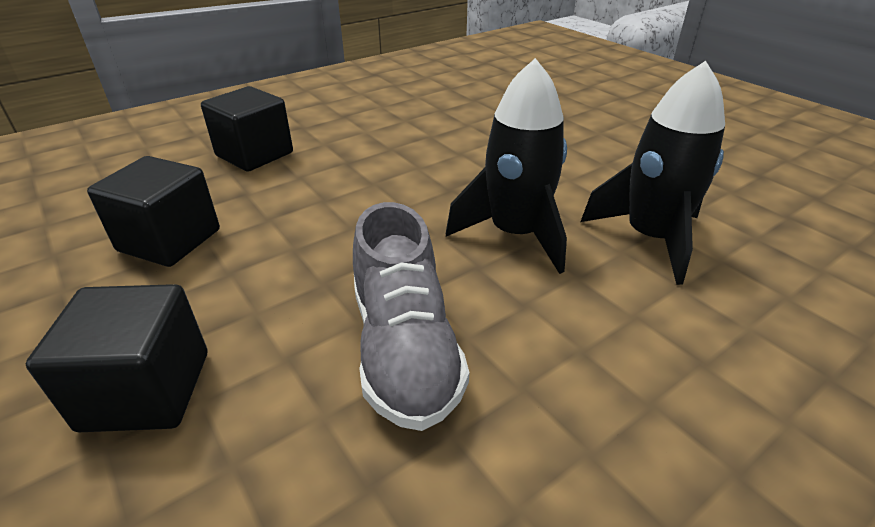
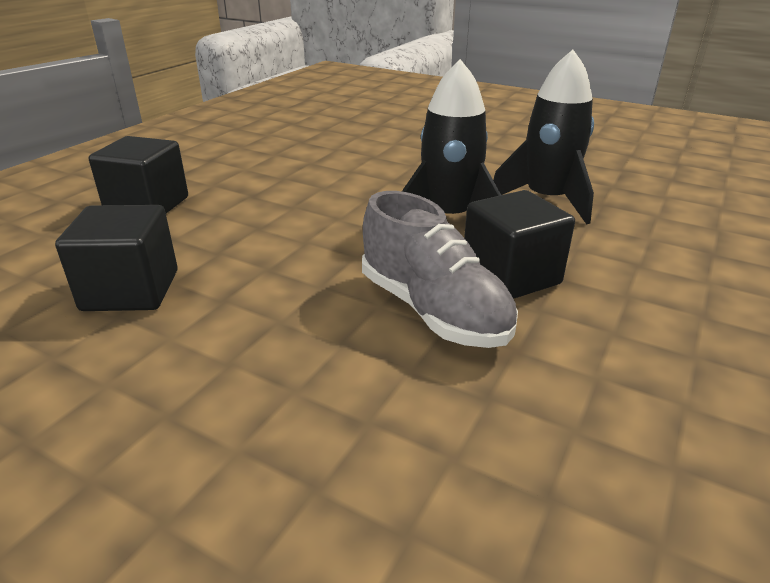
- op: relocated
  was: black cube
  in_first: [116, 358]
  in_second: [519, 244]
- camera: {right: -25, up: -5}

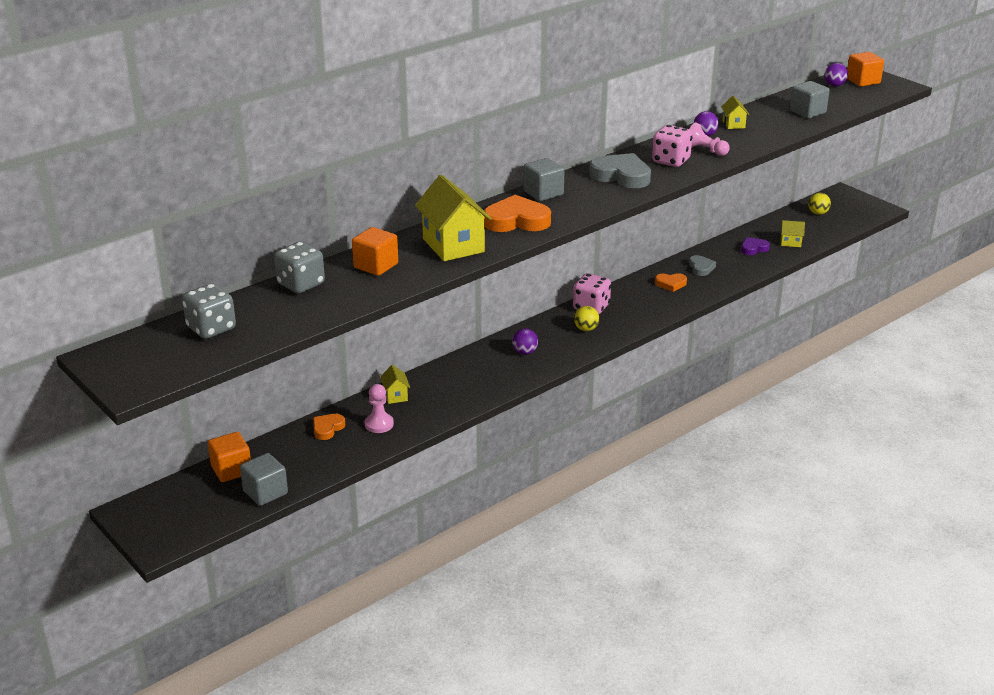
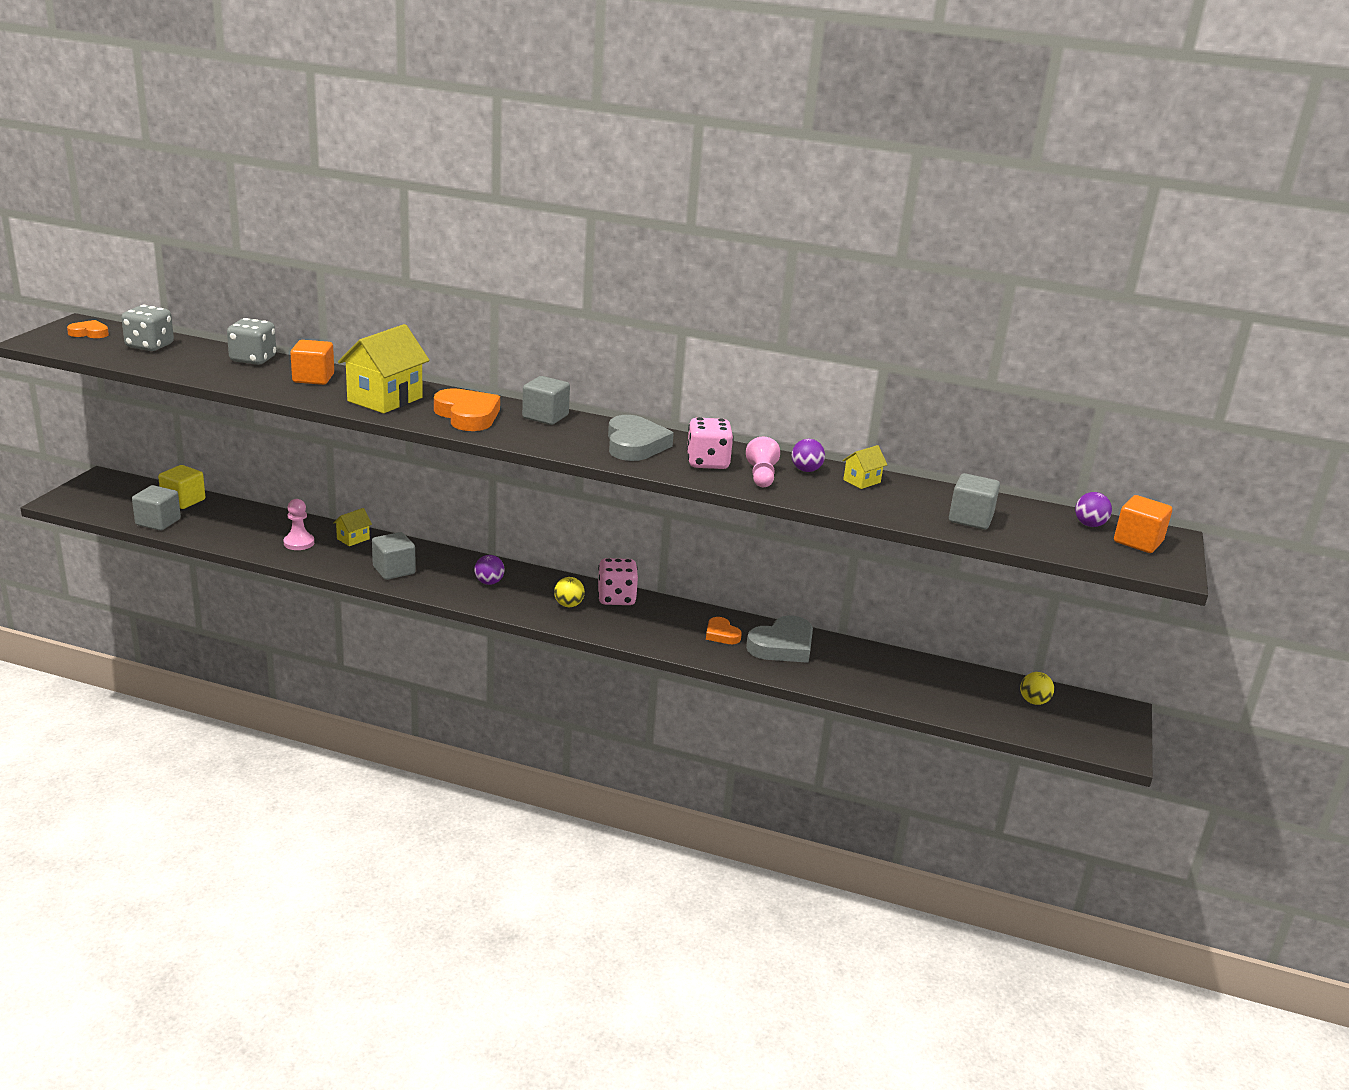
- op: colour
  was: orange cube
  now: yellow cube
  in_first: [229, 457]
  in_second: [181, 487]
- op: relocated
  was: orange heart
  in_first: [329, 427]
  in_second: [88, 329]
- op: size
  was: grey heart
  in_first: [702, 265]
  in_second: [779, 639]
  ratio: 1.81
- op: missing
  was: purple heart
  in_first: [755, 246]
- op: missing
  was: yellow house
  in_first: [793, 233]
- op: appeared
  now: grey cube
  in_second: [394, 556]
- camera: {right: 55, up: -5}

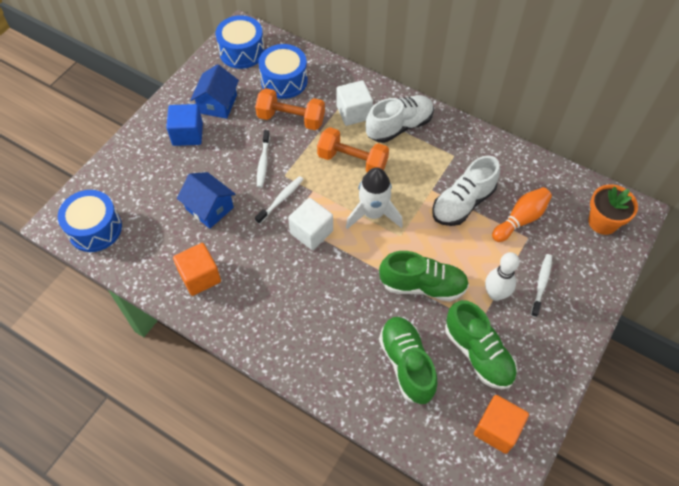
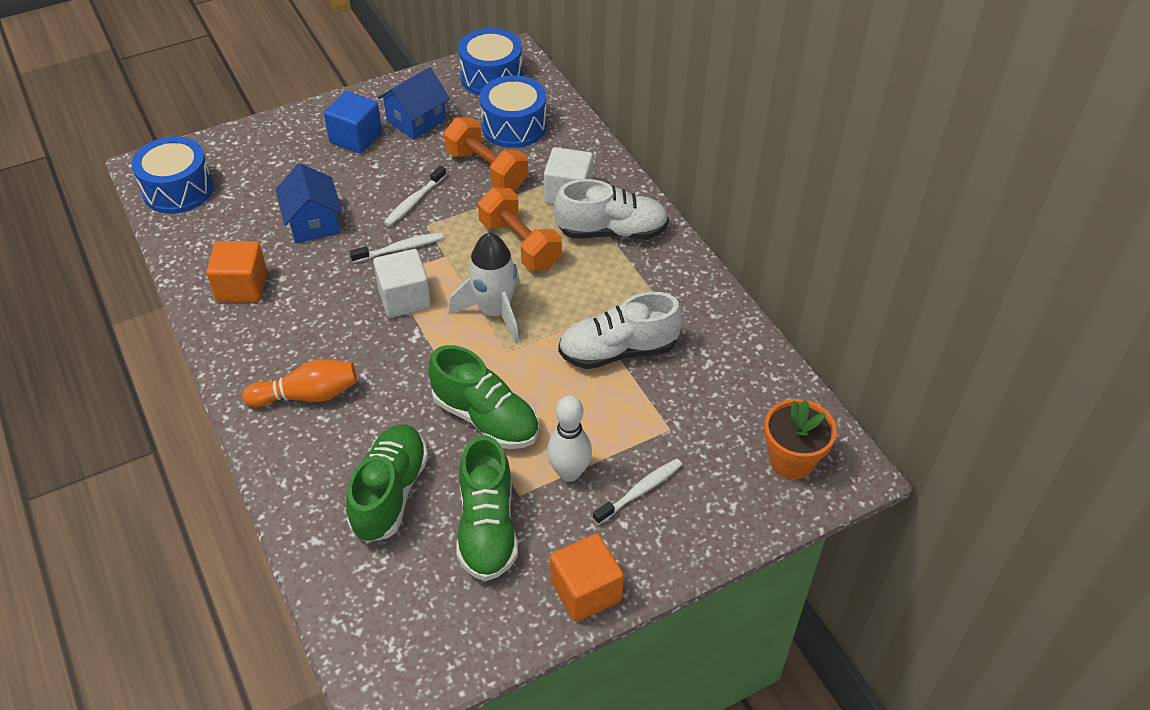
- op: relocated
  was: orange cube
  in_first: [501, 424]
  in_second: [587, 578]
- op: relocated
  was: orange bowling pin
  in_first: [522, 214]
  in_second: [299, 383]
- camera: {right: 30, up: -10}

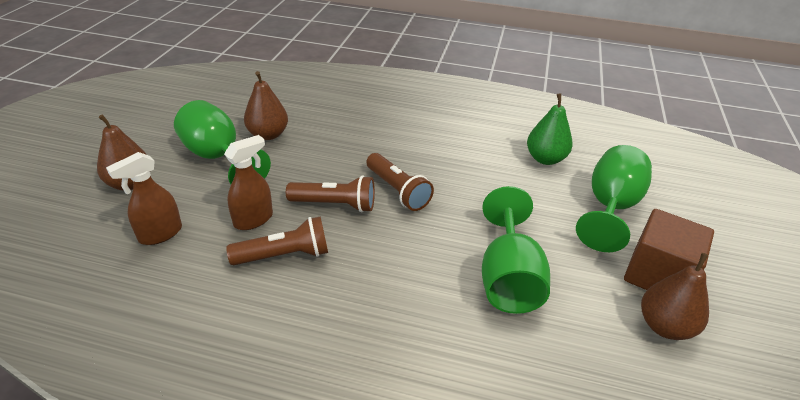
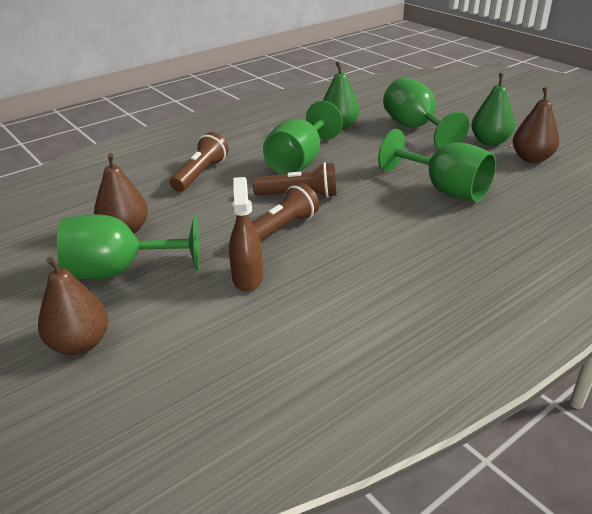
- op: missing
  was: brown spray bottle
  in_first: [144, 198]
- op: relocated
  was: brown flashlight
  in_first: [277, 240]
  in_second: [199, 162]
- op: exchanged
  was: brown cube
  now: green pear
  in_first: [669, 249]
  in_second: [493, 109]
- op: appeared
  now: green goblet
  in_second: [303, 138]
- camera: {right: -50, up: -5}

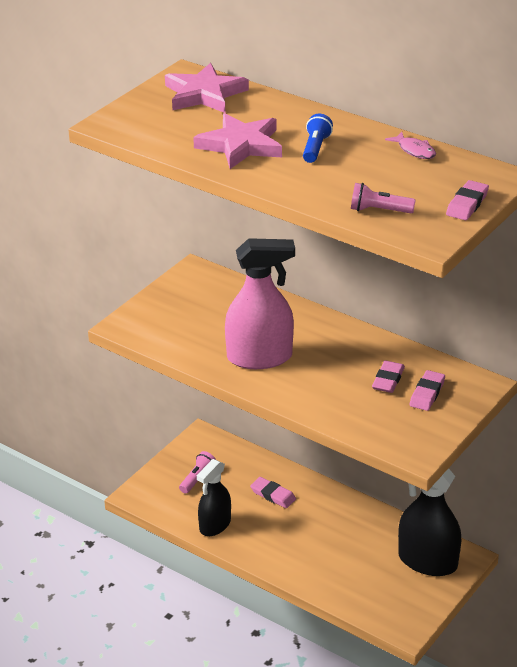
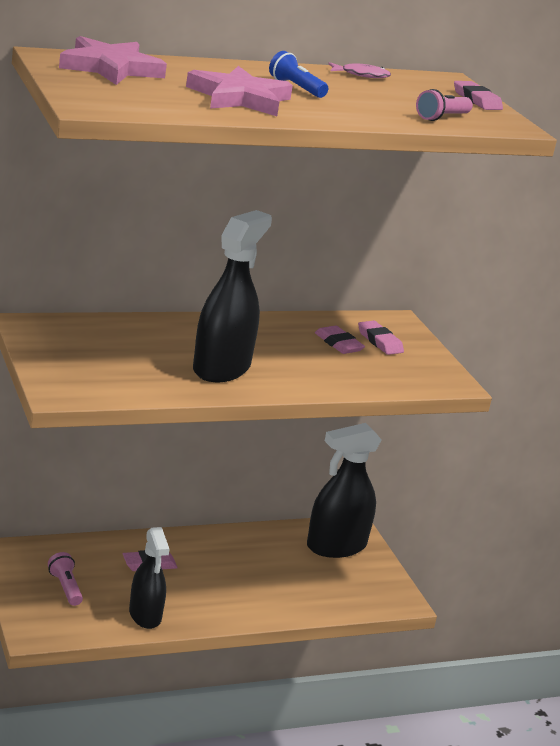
- op: colour
  was: pink spray bottle
  now: black spray bottle
  in_first: [260, 303]
  in_second: [232, 296]
- camera: {right: -60, up: -10}

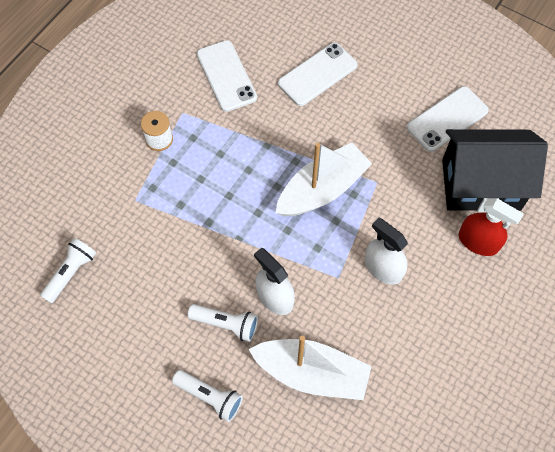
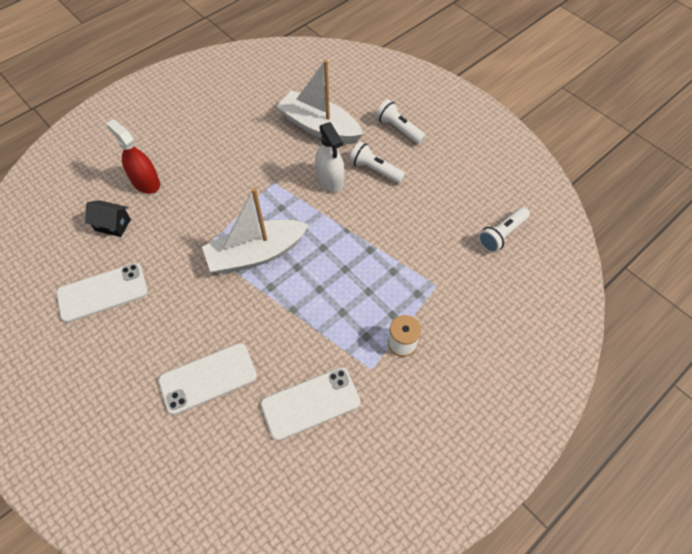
- op: spun
  was: white phone
  in_first: [227, 76]
  in_second: [310, 404]
  clockwise: 75
- op: missing
  was: white spray bottle
  in_first: [386, 251]
- op: size
  was: black house
  in_first: [495, 170]
  in_second: [108, 218]
  ratio: 0.41
- camera: {right: -165, up: -5}

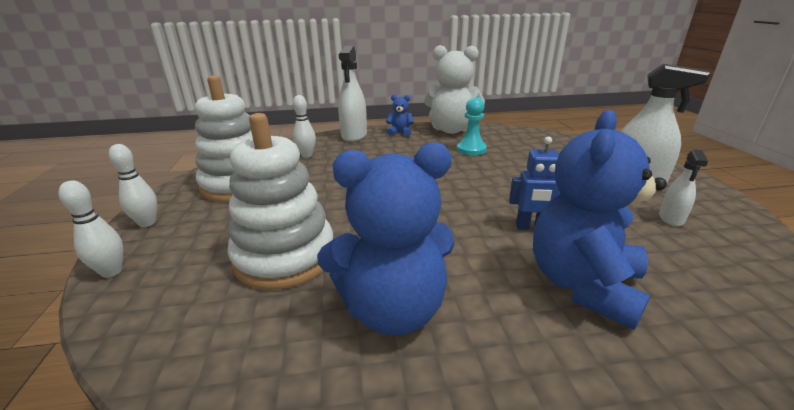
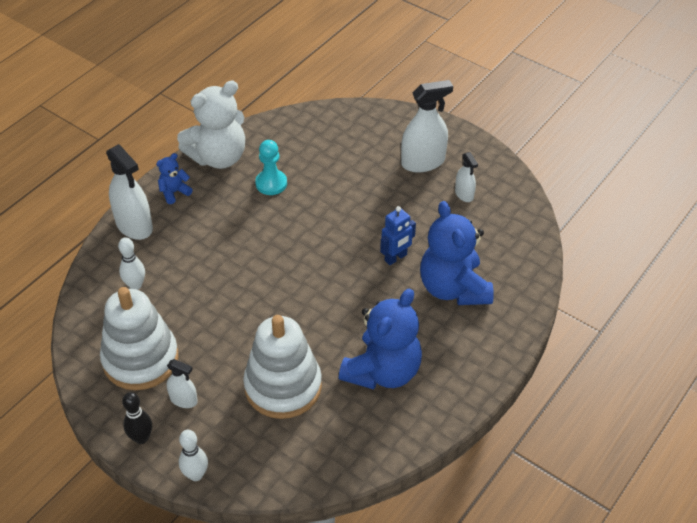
- op: colour
  was: white bowling pin
  now: black bowling pin
  in_first: [133, 185]
  in_second: [137, 418]
- op: appeared
  now: white spray bottle
  in_second: [182, 383]
- camera: {right: -45, up: 20}

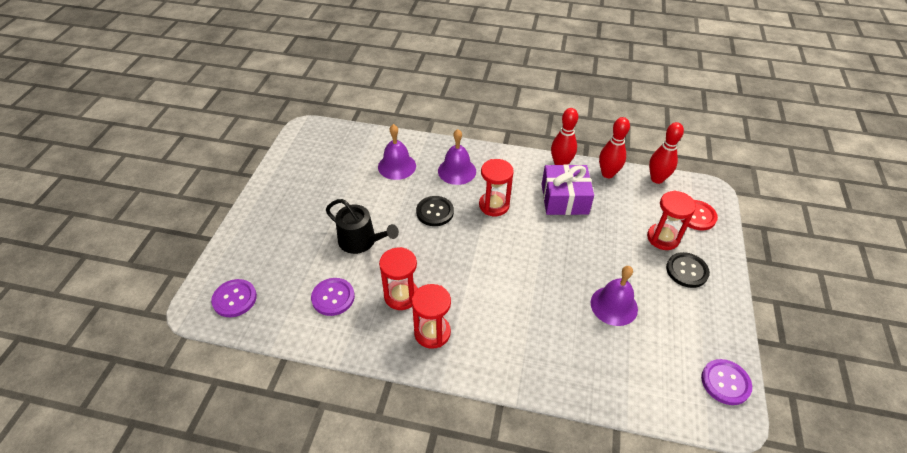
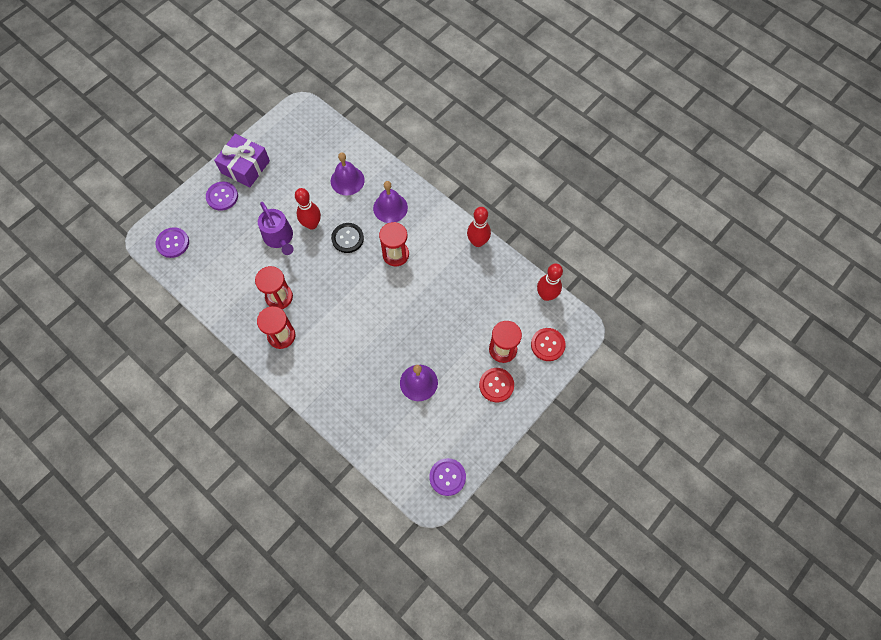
- op: relocated
  was: purple button
  in_first: [333, 297]
  in_second: [222, 196]
- op: colour
  was: black watering can
  now: purple watering can
  in_first: [362, 226]
  in_second: [276, 228]
- op: relocated
  was: purple gift
  in_first: [568, 189]
  in_second: [242, 160]
- op: relocated
  was: red bowling pin
  in_first: [614, 147]
  in_second: [308, 209]
- op: colour
  was: black button
  now: red button
  in_first: [688, 270]
  in_second: [496, 385]
- camera: {right: 30, up: 20}

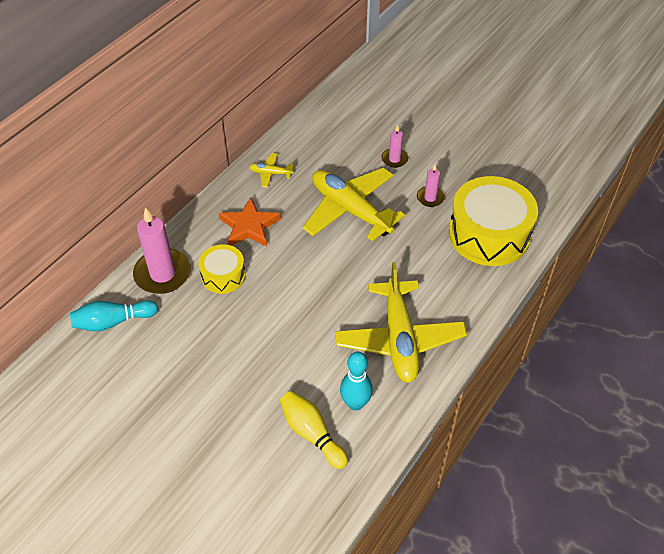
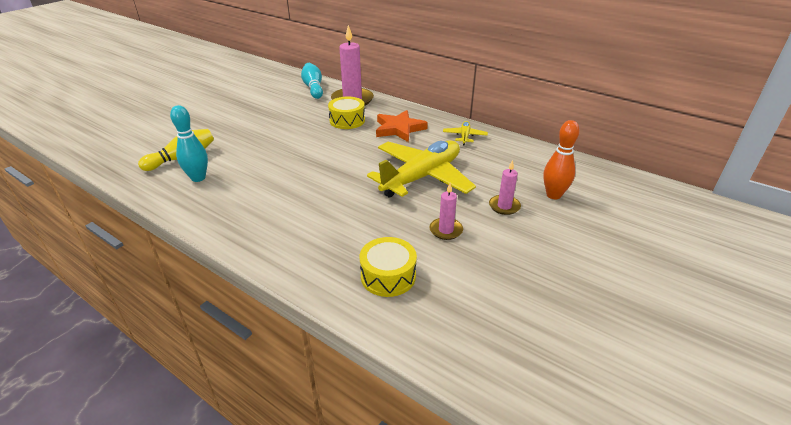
- op: missing
  was: yellow plane
  in_first: [401, 322]
- op: size
  was: yellow drum
  in_first: [493, 221]
  in_second: [388, 267]
  ratio: 0.53
- op: appeared
  now: orange bowling pin
  in_second: [561, 159]
- camera: {right: 90, up: -15}

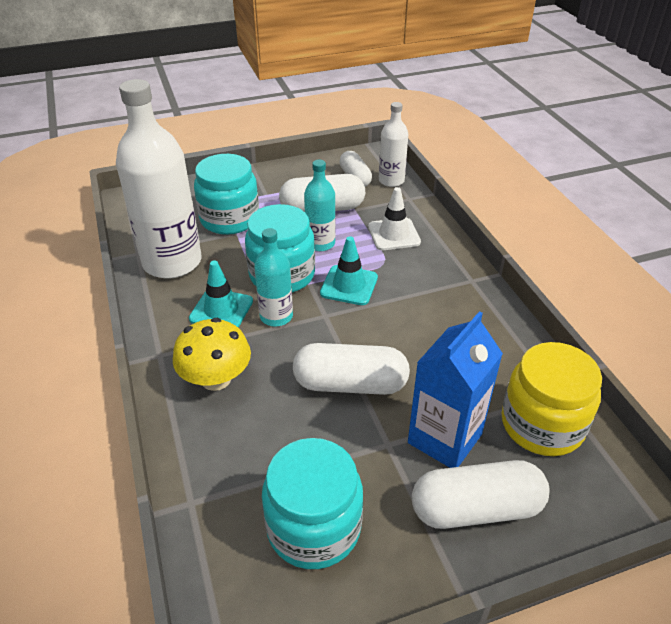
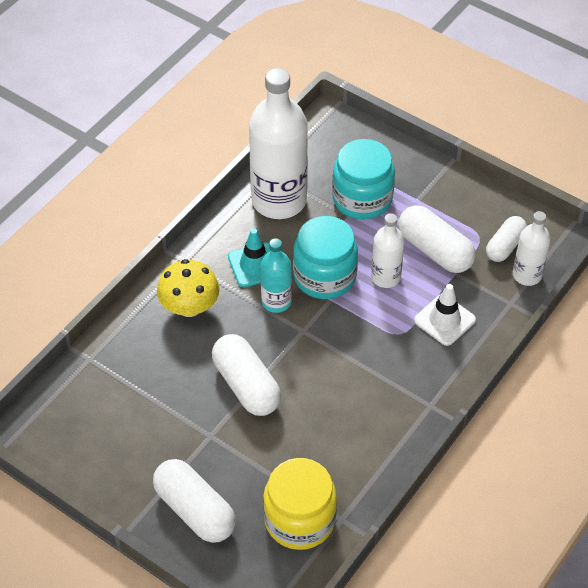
- op: missing
  was: turquoise jar
  in_first: [312, 503]
- op: colour
  was: turquoise bottle
  now: white bottle
  in_first: [319, 205]
  in_second: [387, 250]
- op: missing
  was: turquoise traffic cone
  in_first: [349, 270]
- op: missing
  was: blue carton
  in_first: [455, 389]
- camera: {right: 55, up: 10}

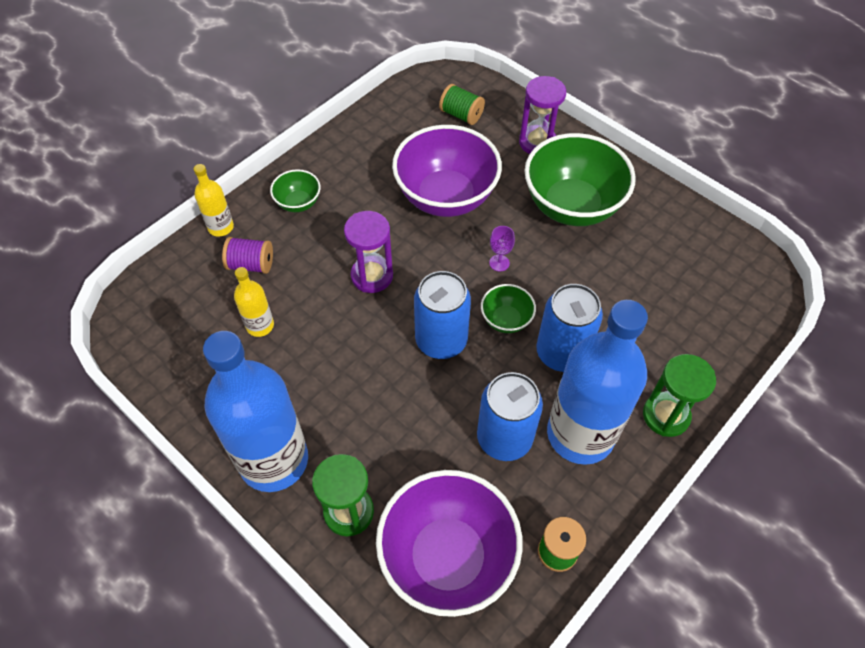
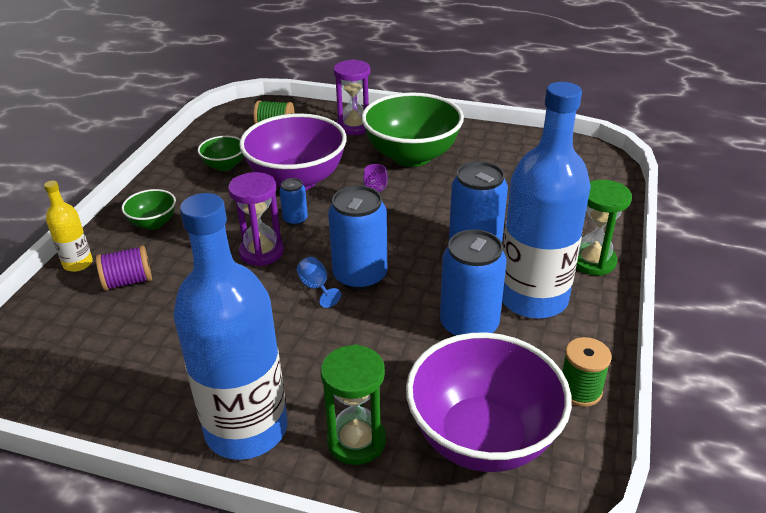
- op: missing
  was: yellow bottle
  in_first: [254, 302]
- op: relocated
  was: green bowl
  in_first: [508, 308]
  in_second: [221, 153]
- op: appeared
  now: blue can
  in_second: [293, 202]
- op: appeared
  now: blue goblet
  in_second: [319, 282]
- camera: {right: -25, up: -20}

